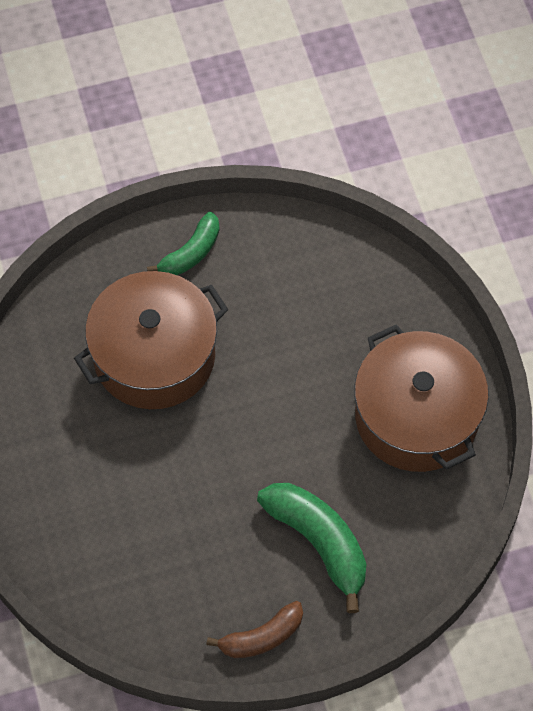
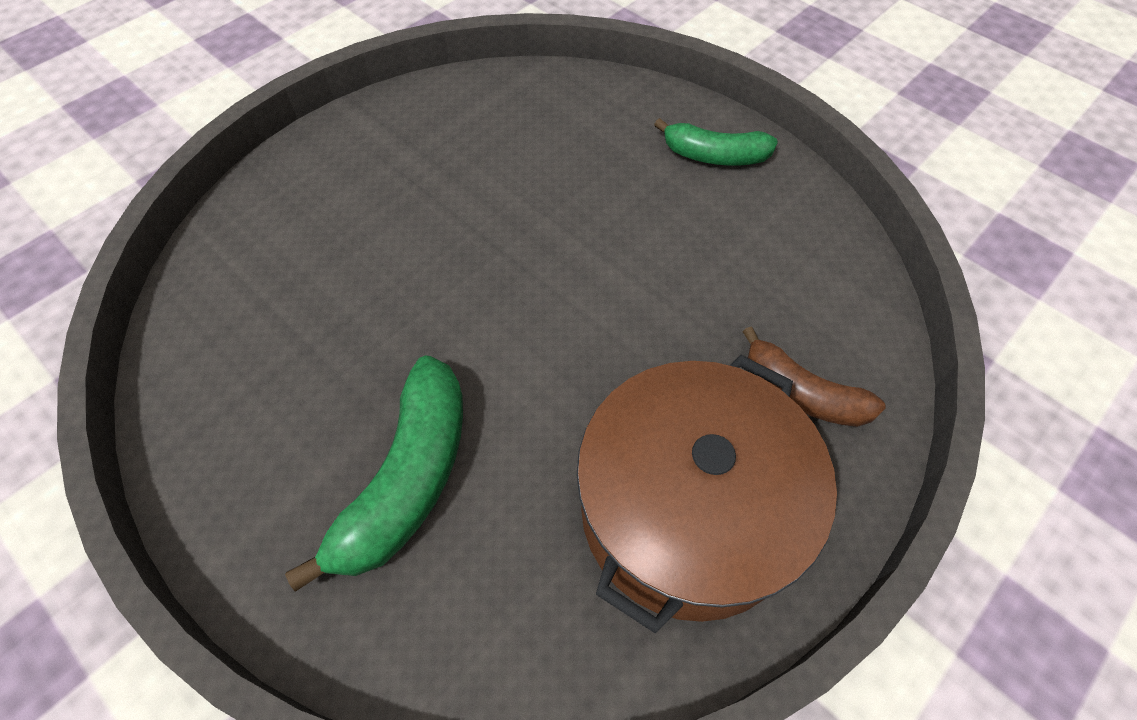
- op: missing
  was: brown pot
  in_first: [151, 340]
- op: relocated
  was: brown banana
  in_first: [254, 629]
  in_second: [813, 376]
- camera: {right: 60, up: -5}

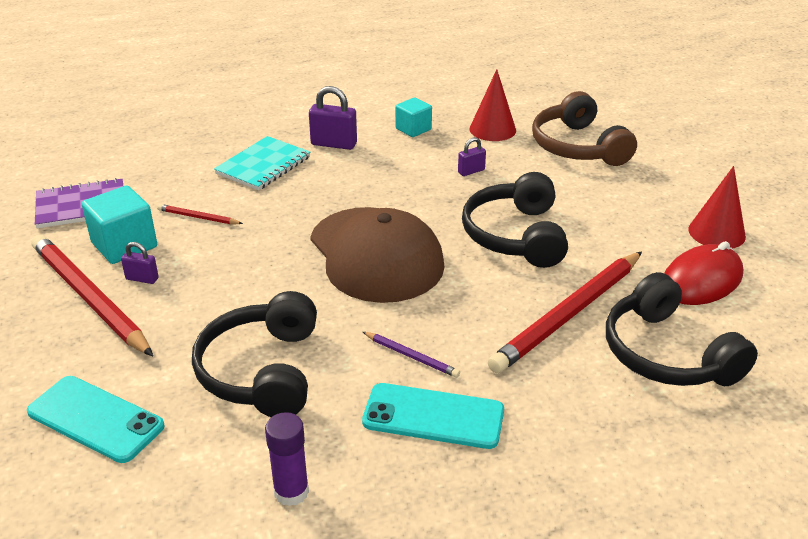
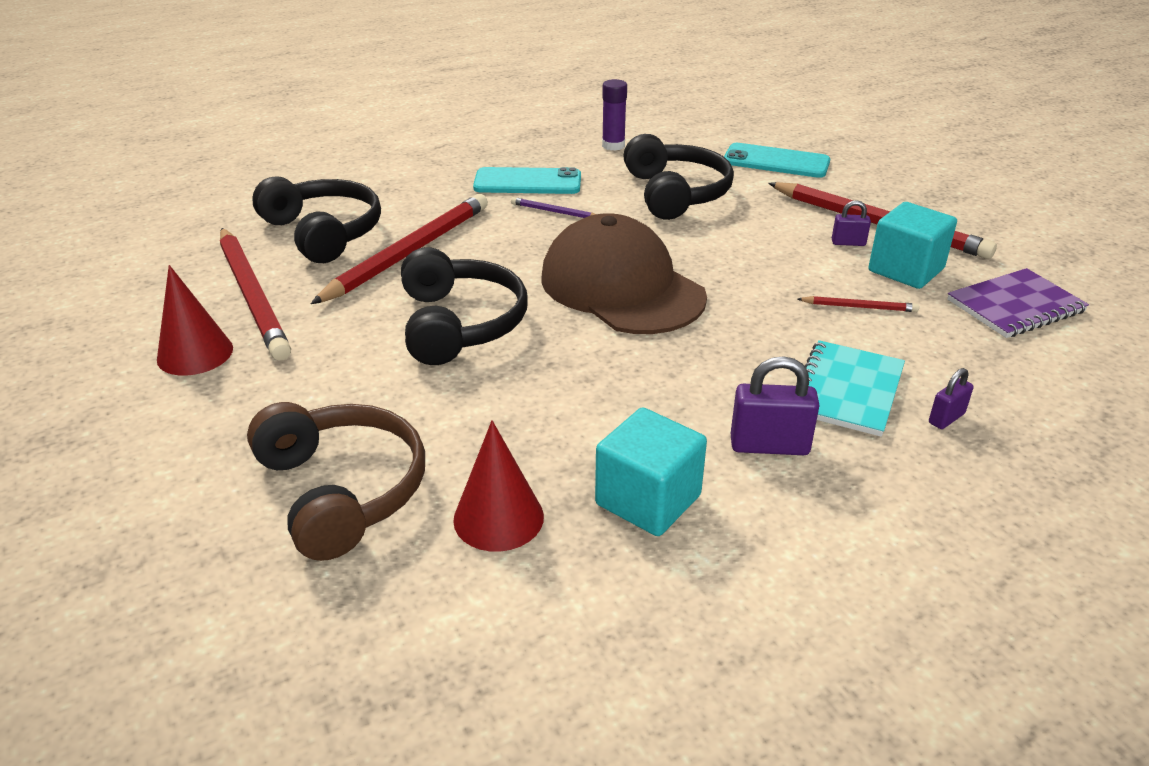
- op: size
  was: turquoise cube
  in_first: [413, 117]
  in_second: [651, 471]
  ratio: 1.56
- op: relocated
  was: purple padlock
  in_first: [472, 156]
  in_second: [951, 398]
- op: exchanged
  was: red mouse
  now: red pencil
  in_first: [704, 273]
  in_second: [255, 294]
- camera: {right: 170, up: 0}

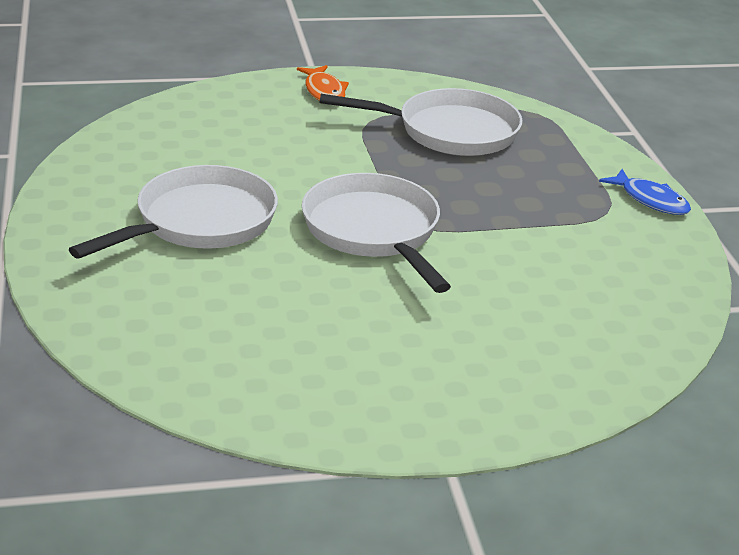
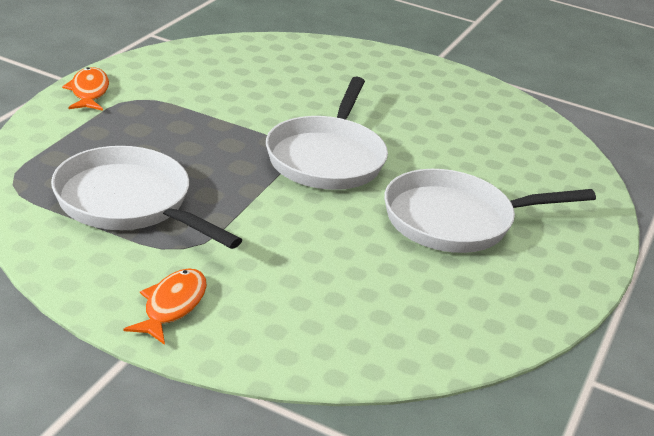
- op: colour
  was: blue fish
  now: orange fish
  in_first: [645, 192]
  in_second: [85, 89]
- camera: {right: -145, up: 0}

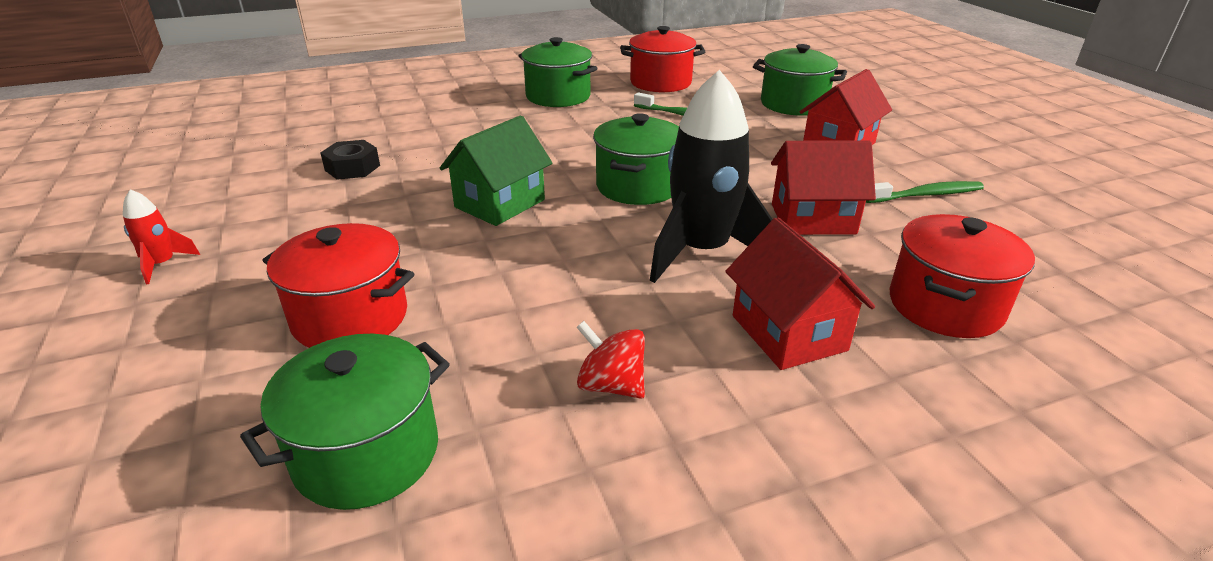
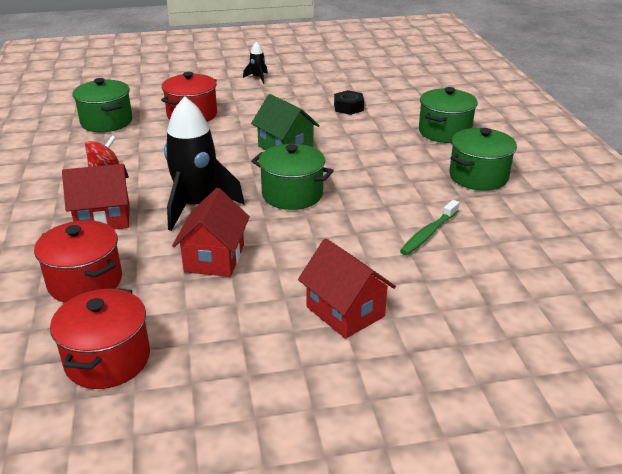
- op: colour
  was: red rocket
  now: black rocket
  in_first: [161, 236]
  in_second: [255, 63]
- op: relocated
  was: red pot
  in_first: [662, 59]
  in_second: [100, 338]
- op: relocated
  was: green pot
  in_first: [800, 80]
  in_second: [448, 115]
- op: missing
  was: green toothbrush
  in_first: [925, 192]
- camera: {right: 100, up: 0}

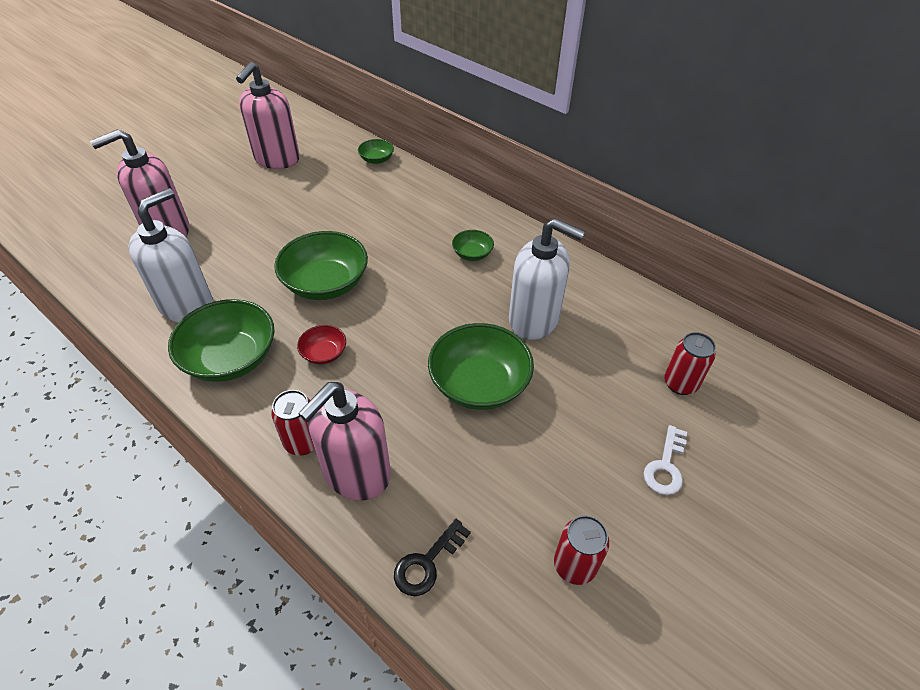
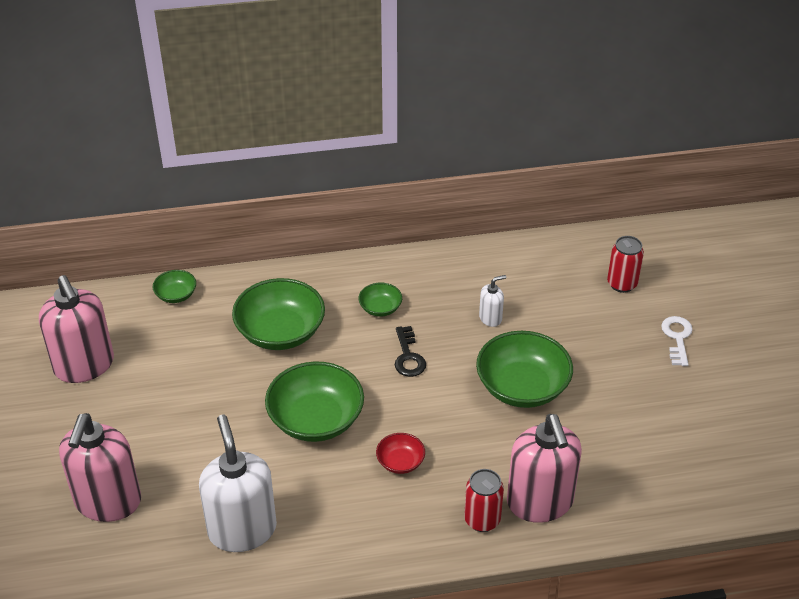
- op: relocated
  was: green bowl
  in_first: [221, 340]
  in_second: [278, 314]
- op: relocated
  was: black key
  in_first: [432, 557]
  in_second: [410, 351]
- op: size
  was: white soap dispenser
  in_first: [547, 279]
  in_second: [493, 301]
  ratio: 0.45
- op: missing
  was: red can
  in_first: [581, 550]
- op: spun
  was: white key
  in_first: [665, 460]
  in_second: [677, 341]
  clockwise: -150
- camera: {right: -50, up: -5}

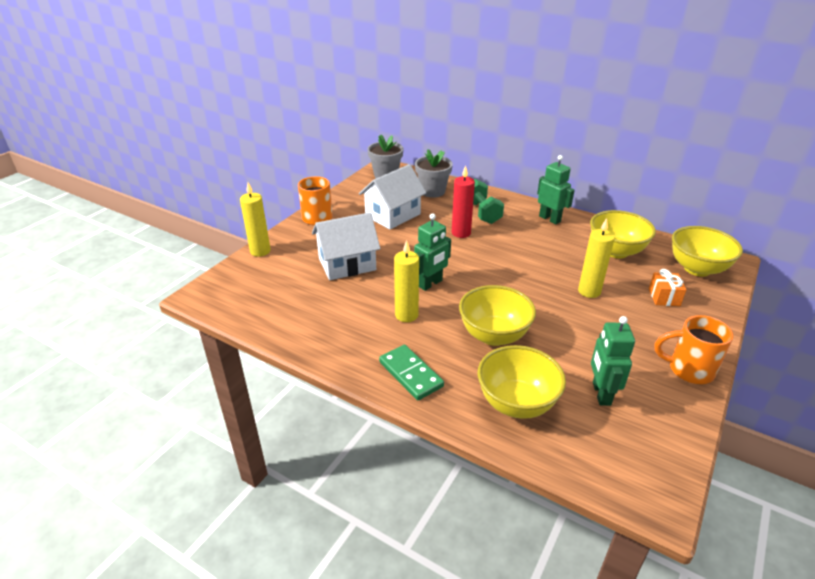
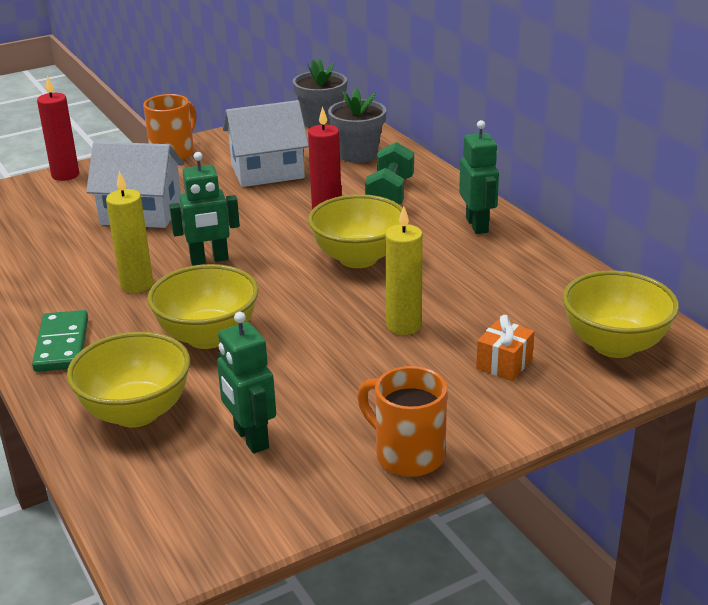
- op: colour
  was: yellow candle
  now: red candle
  in_first: [255, 220]
  in_second: [58, 128]
- op: relocated
  was: yellow bowl
  in_first: [623, 234]
  in_second: [355, 231]
- op: spun
  was: green robot
  in_first: [613, 361]
  in_second: [246, 383]
  clockwise: -60
- camera: {right: 30, up: -5}

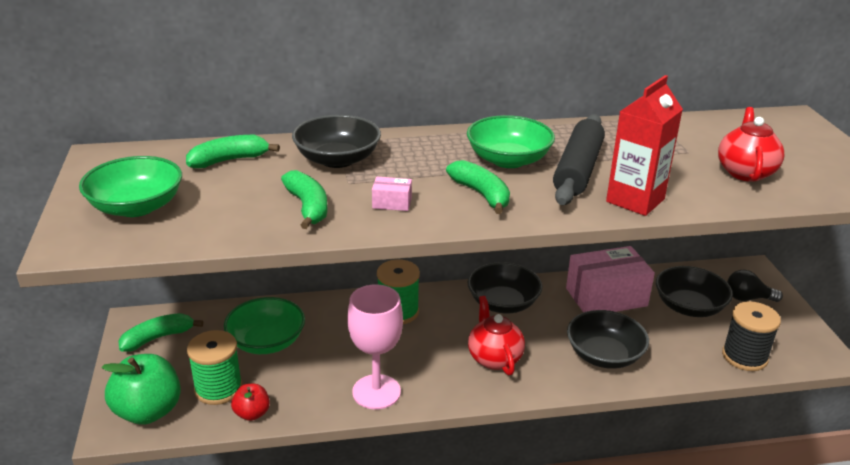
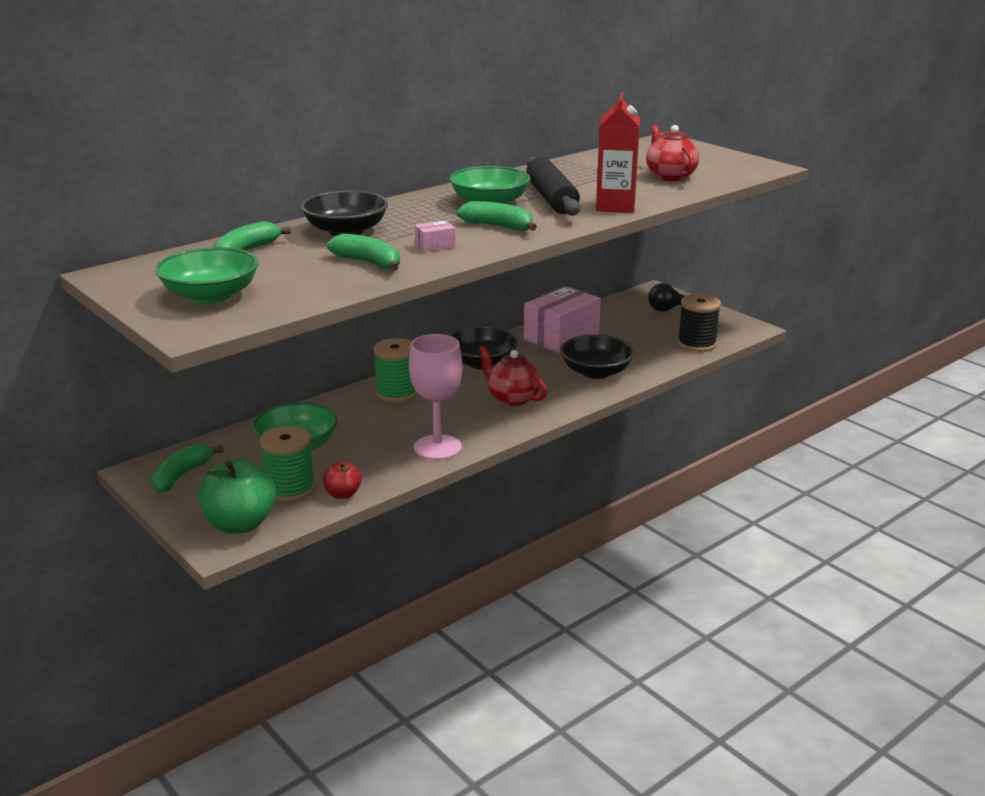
- op: missing
  was: black bowl
  in_first: [694, 291]
- camera: {right: -30, up: -5}

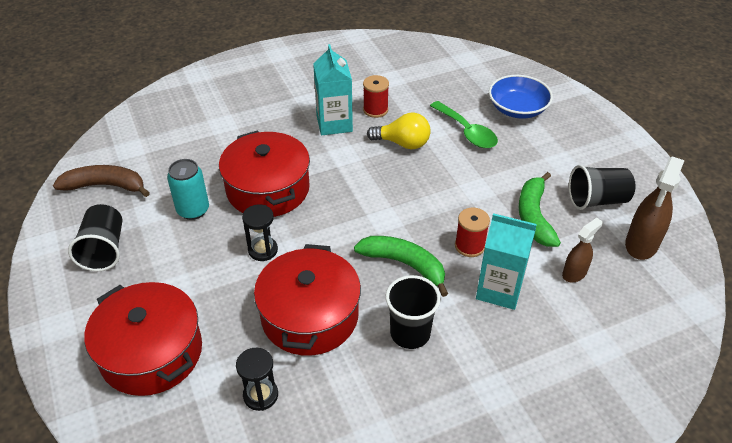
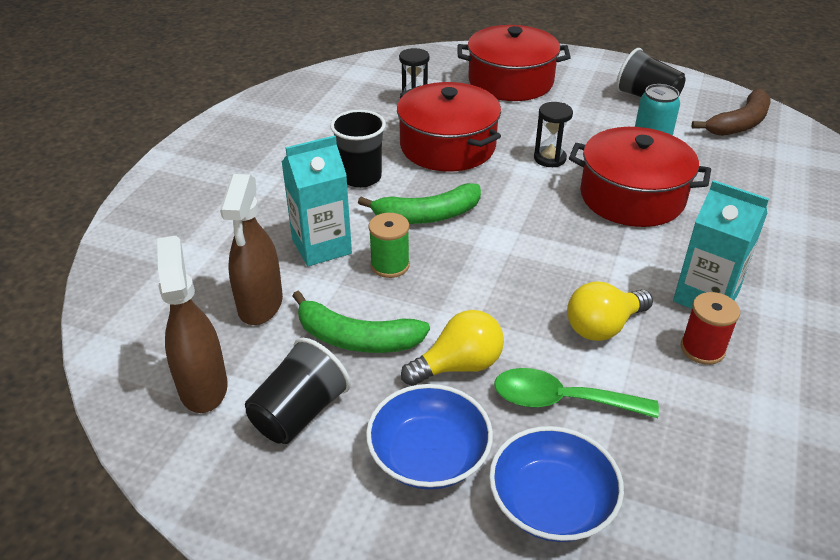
- op: colour
  was: red spool
  now: green spool
  in_first: [472, 232]
  in_second: [389, 245]
- op: spun
  was: green banana
  in_first: [539, 209]
  in_second: [361, 322]
  clockwise: 150
- op: size
  was: brown spray bottle
  in_first: [582, 250]
  in_second: [251, 249]
  ratio: 1.65
- op: appeared
  now: blue bowl
  in_second: [429, 437]
- op: appeared
  now: yellow light bulb
  in_second: [452, 348]
- camera: {right: 135, up: -5}

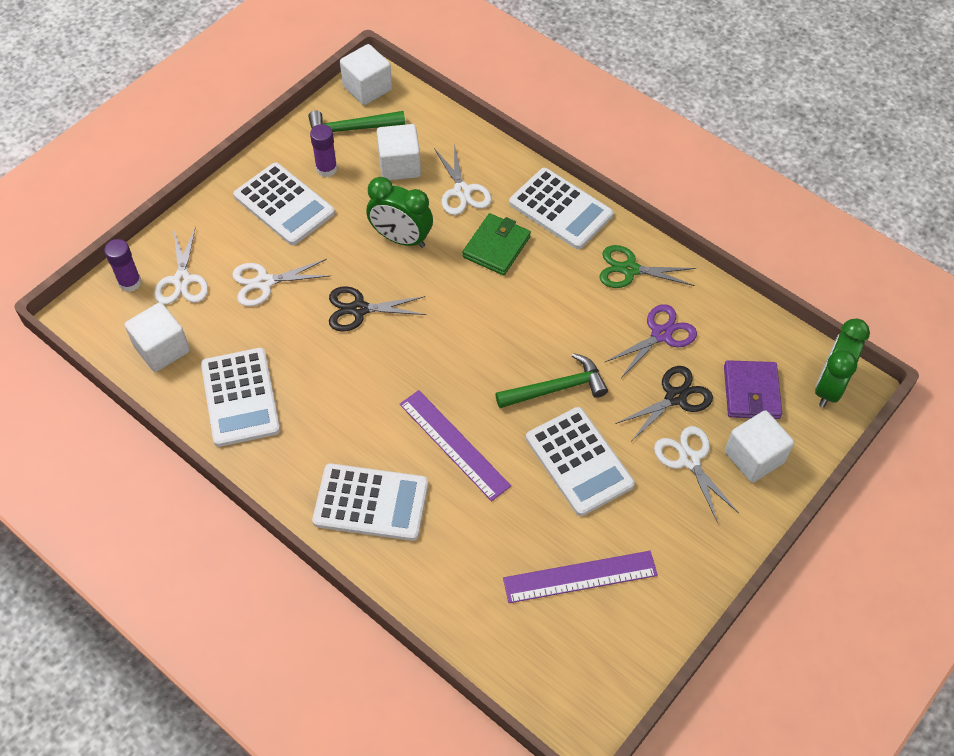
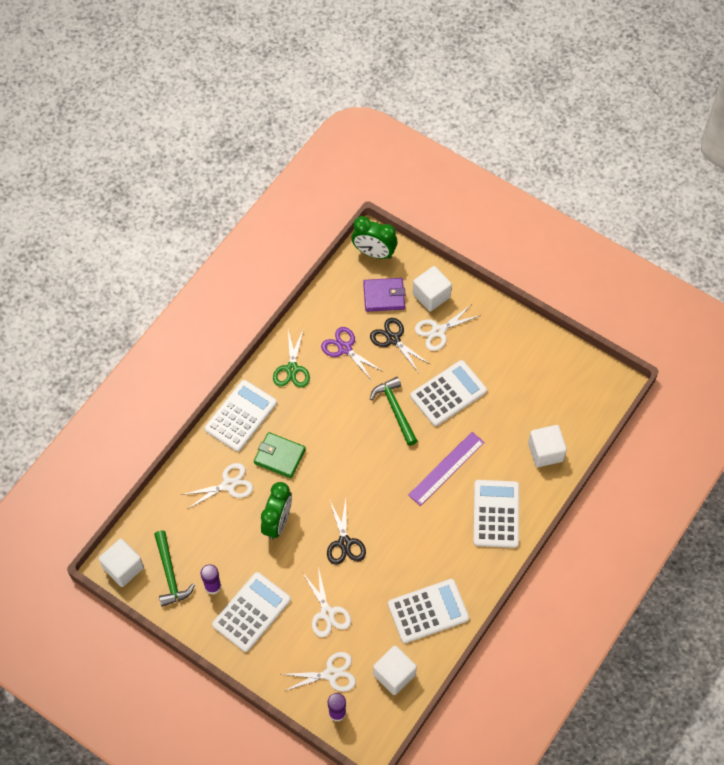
- op: relocated
  was: white cube
  in_first: [399, 152]
  in_second: [547, 446]
- op: missing
  was: purple ruler
  in_first: [580, 577]
- camera: {right: -95, up: 5}

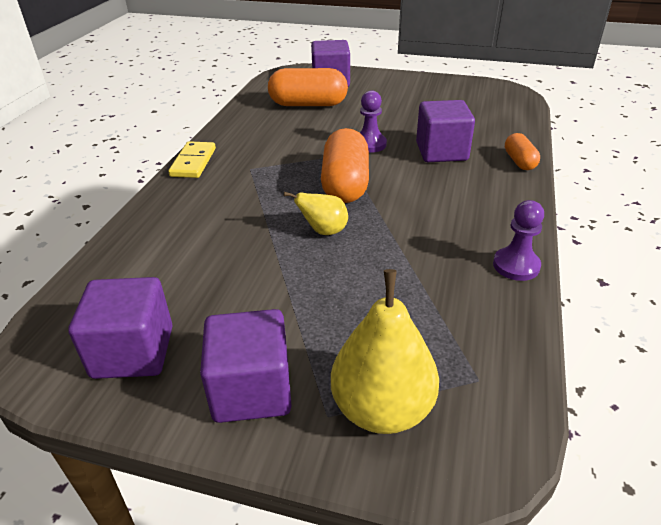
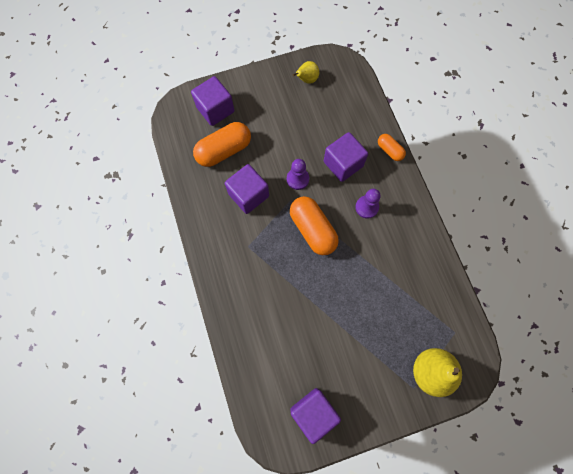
- op: missing
  was: yellow domino
  in_first: [192, 159]
- op: relocated
  was: purple cube
  in_first: [246, 366]
  in_second: [247, 189]
- op: relocated
  was: yellow pear
  in_first: [316, 213]
  in_second: [306, 72]
- op: relocated
  was: purple pawn
  in_first: [518, 240]
  in_second: [368, 203]
- camera: {right: -35, up: 35}

